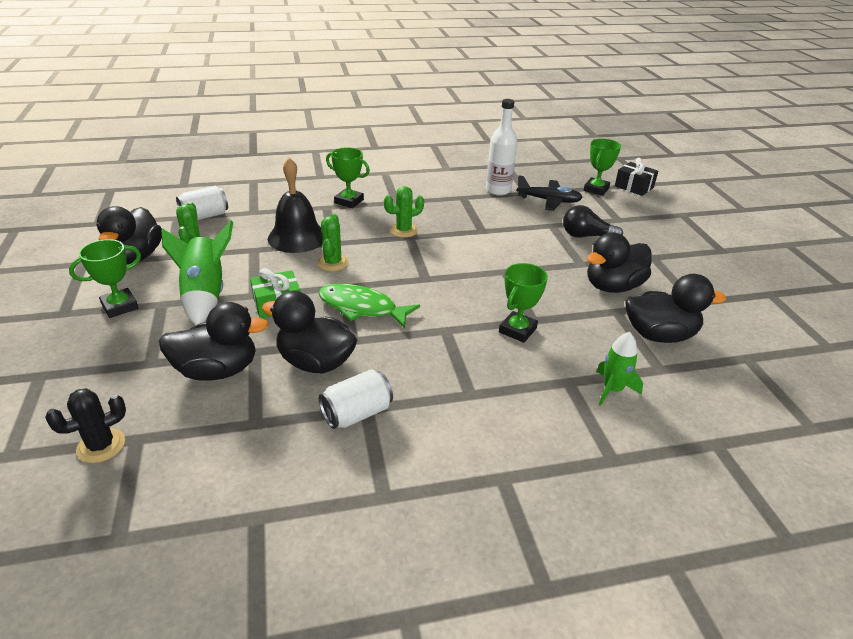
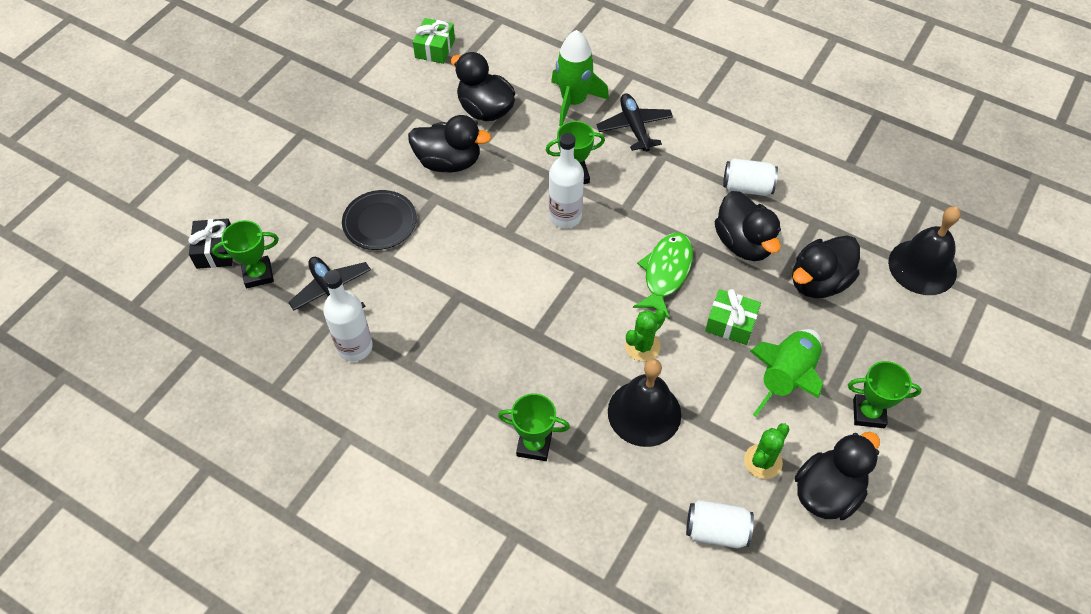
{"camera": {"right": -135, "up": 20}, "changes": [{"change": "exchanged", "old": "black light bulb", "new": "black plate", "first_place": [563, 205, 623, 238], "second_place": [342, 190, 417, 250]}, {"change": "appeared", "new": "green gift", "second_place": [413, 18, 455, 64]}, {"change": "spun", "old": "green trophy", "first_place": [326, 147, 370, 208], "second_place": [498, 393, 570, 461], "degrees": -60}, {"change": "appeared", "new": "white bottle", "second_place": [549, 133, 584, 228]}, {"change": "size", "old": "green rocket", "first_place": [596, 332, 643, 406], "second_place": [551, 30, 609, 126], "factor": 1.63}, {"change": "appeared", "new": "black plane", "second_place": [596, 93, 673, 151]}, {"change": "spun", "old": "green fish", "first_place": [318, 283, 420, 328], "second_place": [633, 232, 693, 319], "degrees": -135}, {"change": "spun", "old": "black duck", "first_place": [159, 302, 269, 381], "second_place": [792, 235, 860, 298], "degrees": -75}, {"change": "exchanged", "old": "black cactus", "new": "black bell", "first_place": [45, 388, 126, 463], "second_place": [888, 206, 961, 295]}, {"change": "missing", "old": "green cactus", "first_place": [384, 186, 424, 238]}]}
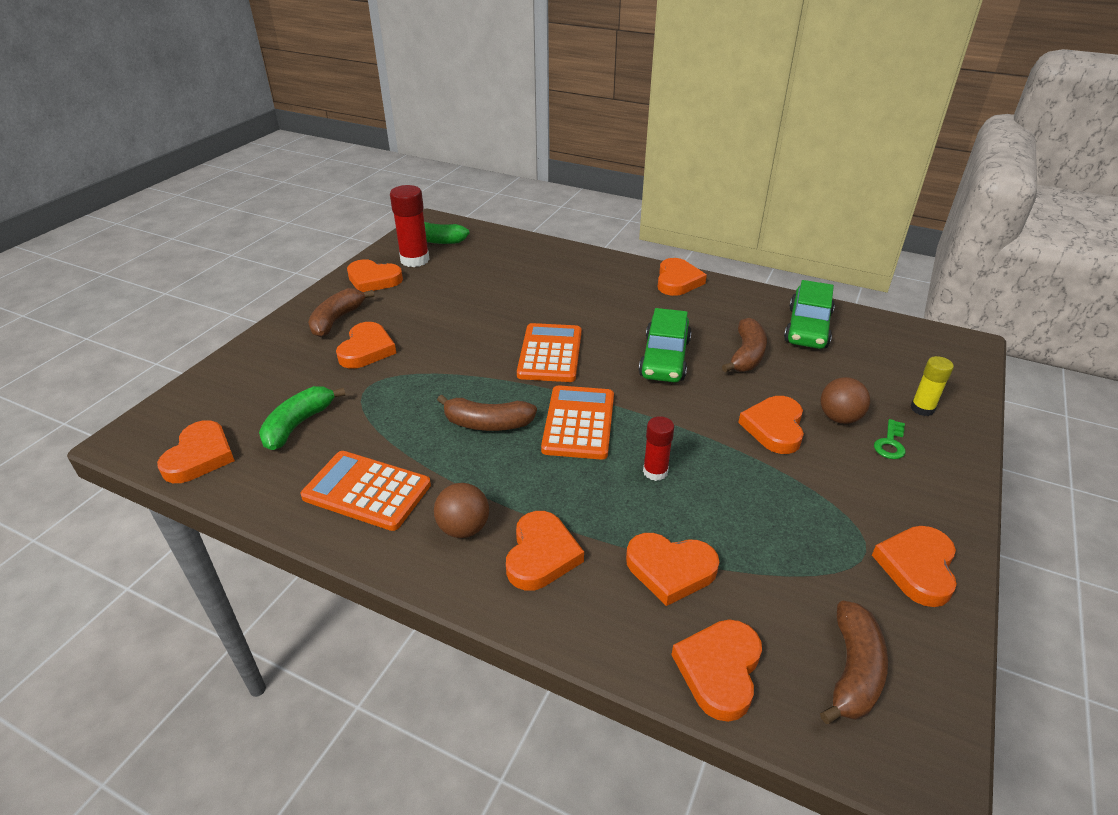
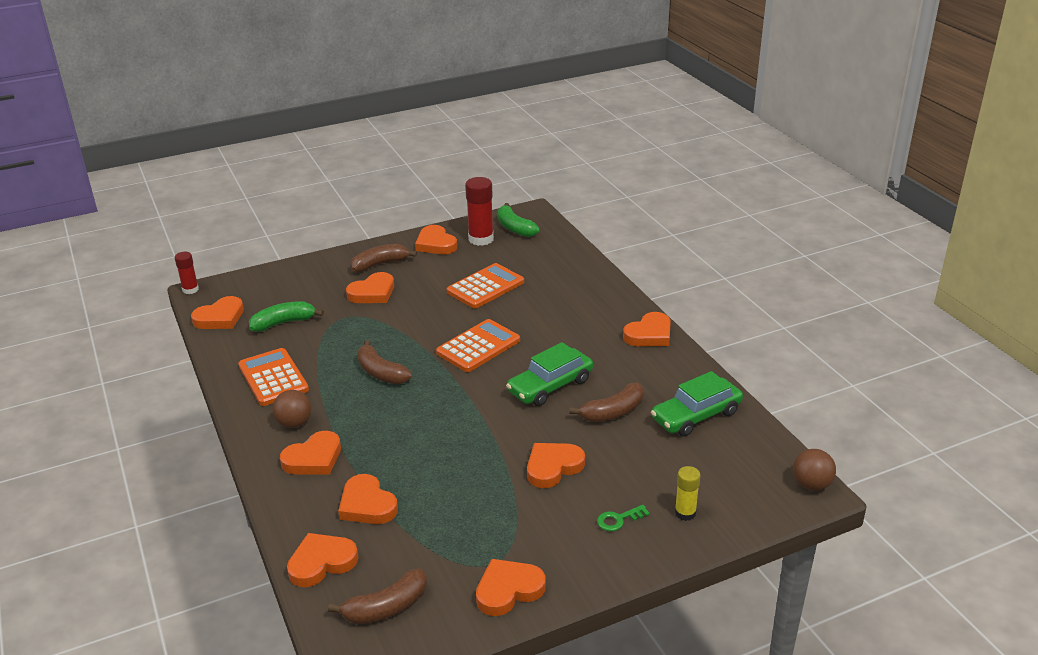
{"camera": {"right": 40, "up": -5}, "changes": [{"change": "relocated", "old": "red glue stick", "first_place": [643, 416, 674, 481], "second_place": [175, 252, 199, 294]}, {"change": "relocated", "old": "orange calculator", "first_place": [541, 385, 614, 460], "second_place": [447, 263, 524, 308]}, {"change": "relocated", "old": "brown ball", "first_place": [821, 377, 870, 424], "second_place": [793, 449, 836, 491]}]}
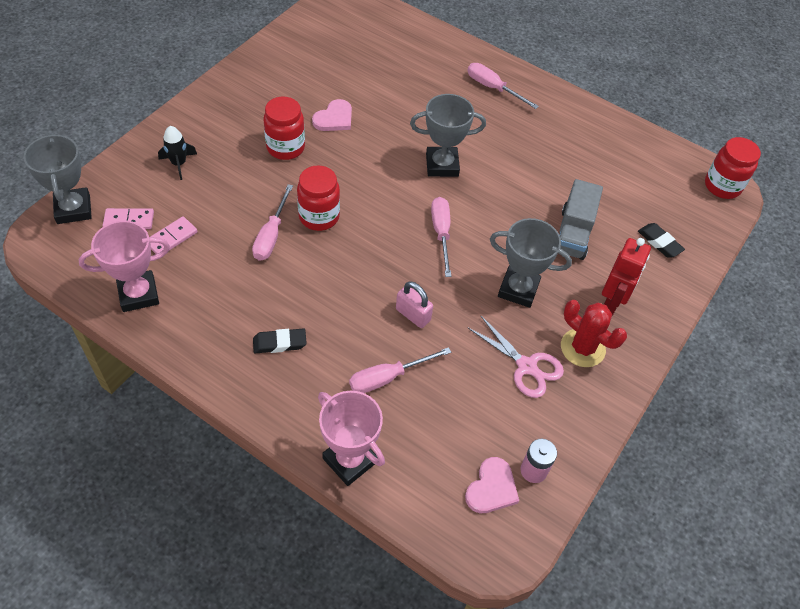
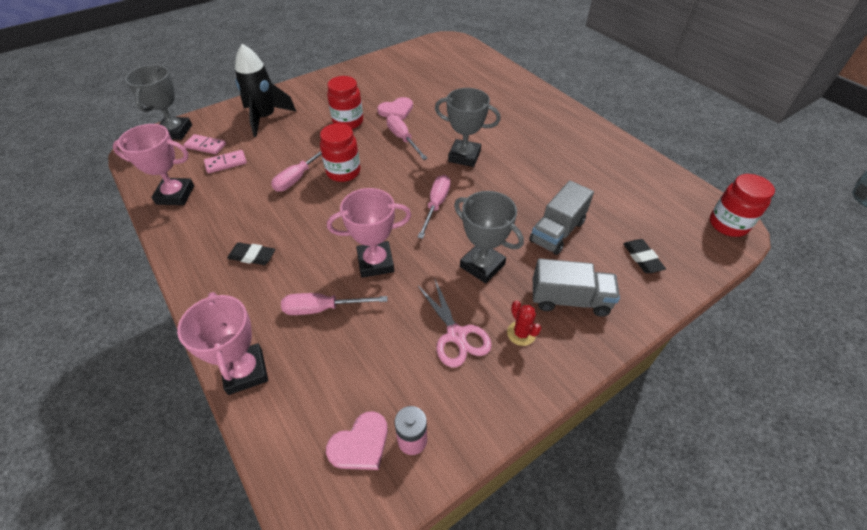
{"camera": {"right": 25, "up": -5}, "changes": [{"change": "size", "old": "black rocket", "first_place": [158, 126, 197, 180], "second_place": [235, 44, 297, 137], "factor": 1.85}, {"change": "exchanged", "old": "pink padlock", "new": "pink trophy", "first_place": [396, 281, 433, 328], "second_place": [327, 188, 411, 278]}, {"change": "relocated", "old": "pink screwdriver", "first_place": [467, 63, 539, 109], "second_place": [386, 114, 428, 160]}, {"change": "size", "old": "red cactus", "first_place": [561, 300, 627, 367], "second_place": [507, 300, 541, 346], "factor": 0.61}, {"change": "exchanged", "old": "red robot", "new": "grey truck", "first_place": [602, 238, 651, 316], "second_place": [533, 259, 620, 317]}]}
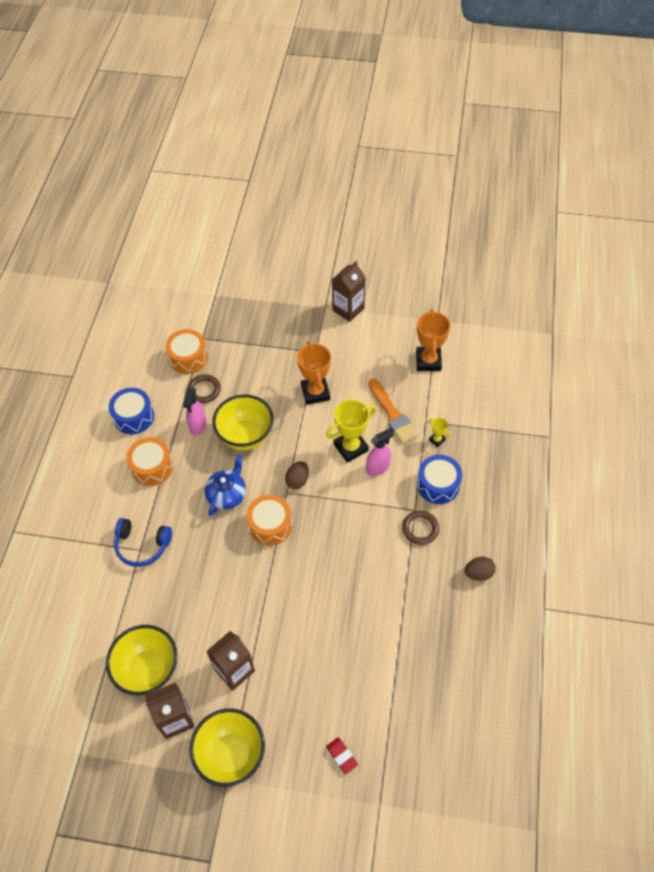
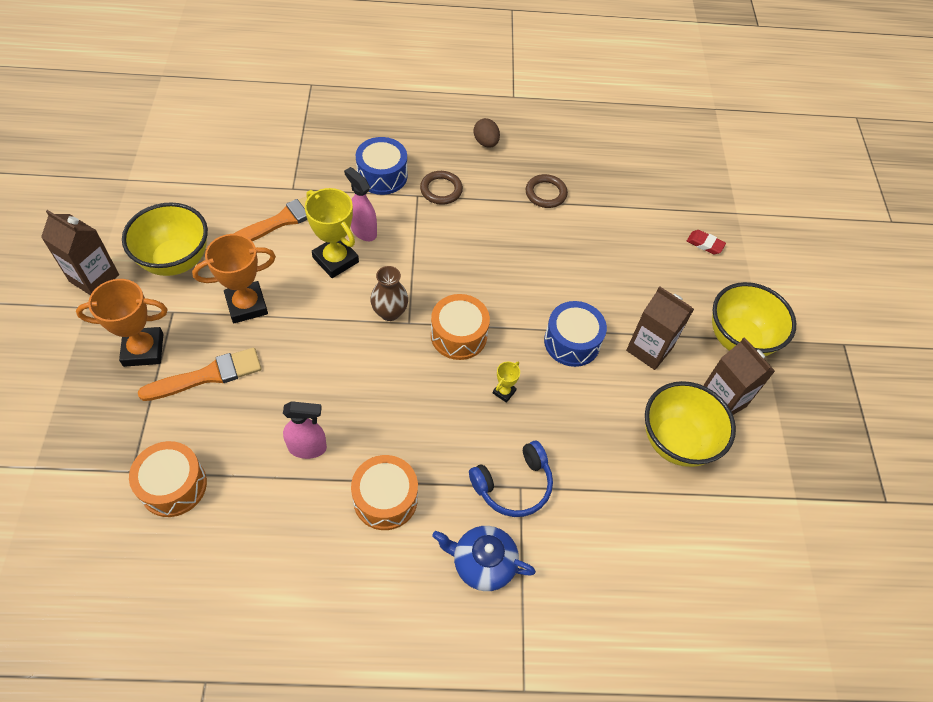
{"camera": {"right": -105, "up": 0}, "changes": [{"change": "relocated", "old": "orange trophy", "first_place": [416, 309, 451, 371], "second_place": [76, 279, 167, 367]}, {"change": "relocated", "old": "yellow bowl", "first_place": [212, 395, 274, 450], "second_place": [122, 202, 208, 276]}, {"change": "appeared", "new": "orange brush", "second_place": [138, 348, 262, 401]}, {"change": "exchanged", "old": "brown egg", "new": "brown vase", "first_place": [285, 461, 309, 489], "second_place": [370, 266, 408, 321]}, {"change": "relocated", "old": "blue teapot", "first_place": [204, 454, 246, 516], "second_place": [432, 526, 536, 591]}, {"change": "spun", "old": "blue headphones", "first_place": [114, 518, 172, 567], "second_place": [469, 441, 553, 517], "degrees": 60}, {"change": "relocated", "old": "yellow trophy", "first_place": [429, 418, 450, 447], "second_place": [493, 361, 520, 403]}, {"change": "relocated", "old": "brown ring", "first_place": [187, 374, 221, 403], "second_place": [526, 174, 568, 208]}, {"change": "relocated", "old": "blue drum", "first_place": [109, 388, 154, 434], "second_place": [544, 301, 607, 367]}, {"change": "spun", "old": "red eraser", "first_place": [326, 738, 358, 774], "second_place": [687, 230, 726, 254], "degrees": 75}]}
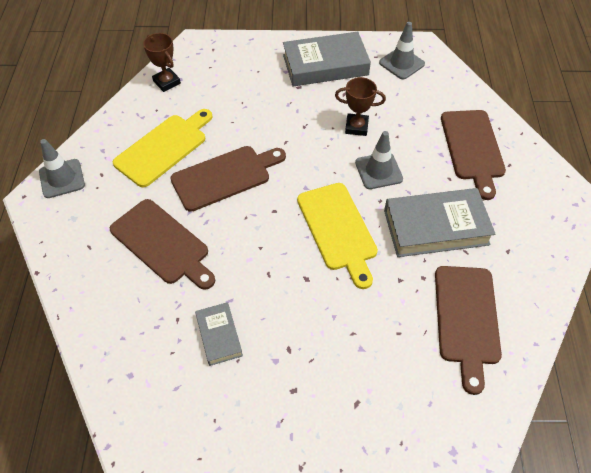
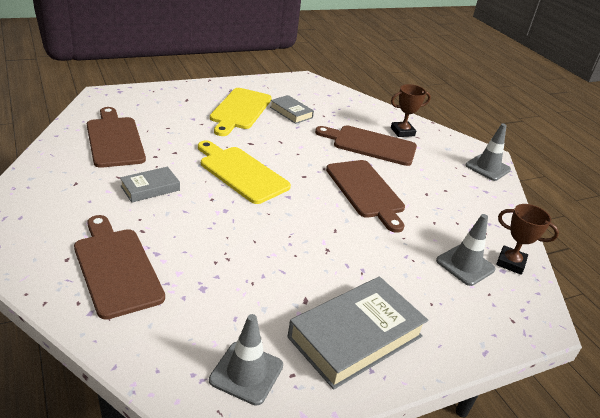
{"camera": {"right": 150, "up": -20}, "changes": [{"change": "size", "old": "grey book", "first_place": [384, 188, 496, 257], "second_place": [120, 167, 180, 203], "factor": 0.54}, {"change": "relocated", "old": "yellow cutting board", "first_place": [113, 109, 213, 187], "second_place": [210, 88, 272, 136]}, {"change": "spun", "old": "brown cutting board", "first_place": [170, 146, 286, 212], "second_place": [326, 160, 405, 233], "degrees": -60}, {"change": "relocated", "old": "brown trophy", "first_place": [335, 77, 386, 136], "second_place": [391, 84, 431, 137]}, {"change": "relocated", "old": "grey traffic cone", "first_place": [355, 131, 403, 189], "second_place": [436, 214, 496, 286]}]}
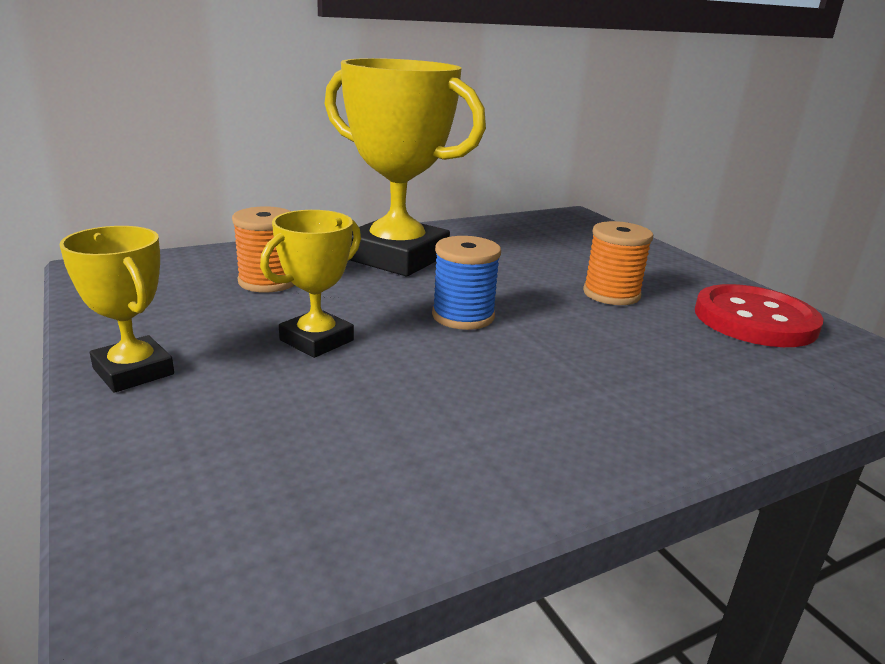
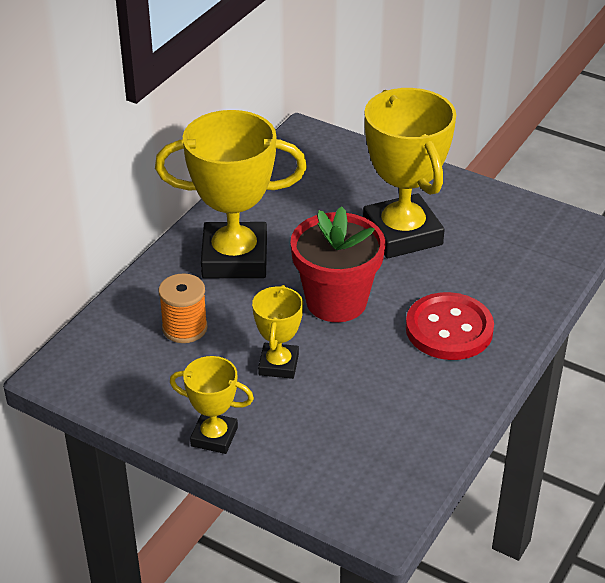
{"camera": {"right": -30, "up": 15}, "changes": [{"change": "exchanged", "old": "blue spool", "new": "red flower pot", "first_place": [432, 236, 501, 330], "second_place": [291, 206, 385, 322]}, {"change": "exchanged", "old": "orange spool", "new": "yellow trophy", "first_place": [583, 221, 653, 305], "second_place": [363, 88, 456, 258]}, {"change": "relocated", "old": "red button", "first_place": [695, 284, 824, 347], "second_place": [406, 292, 494, 360]}]}
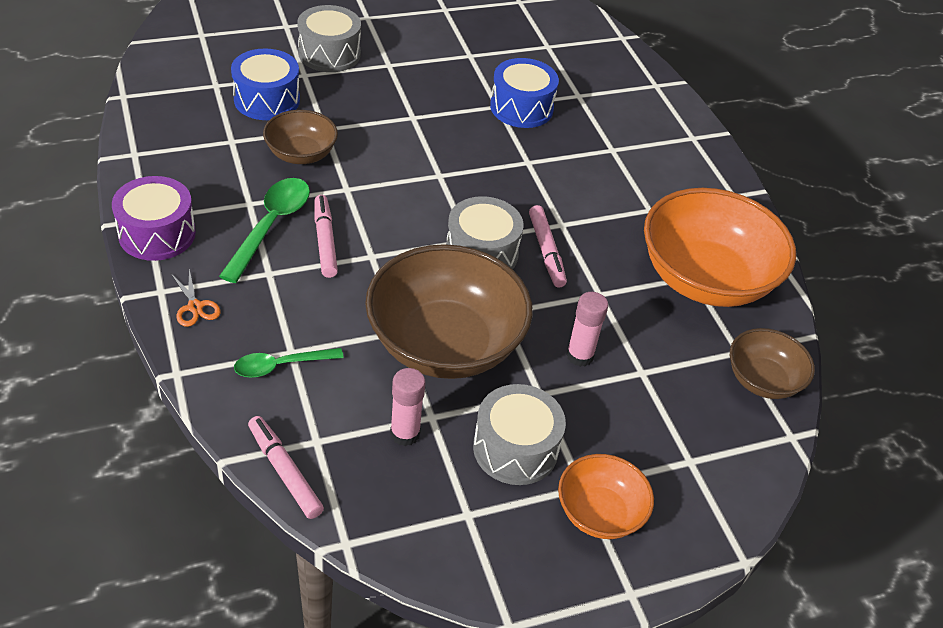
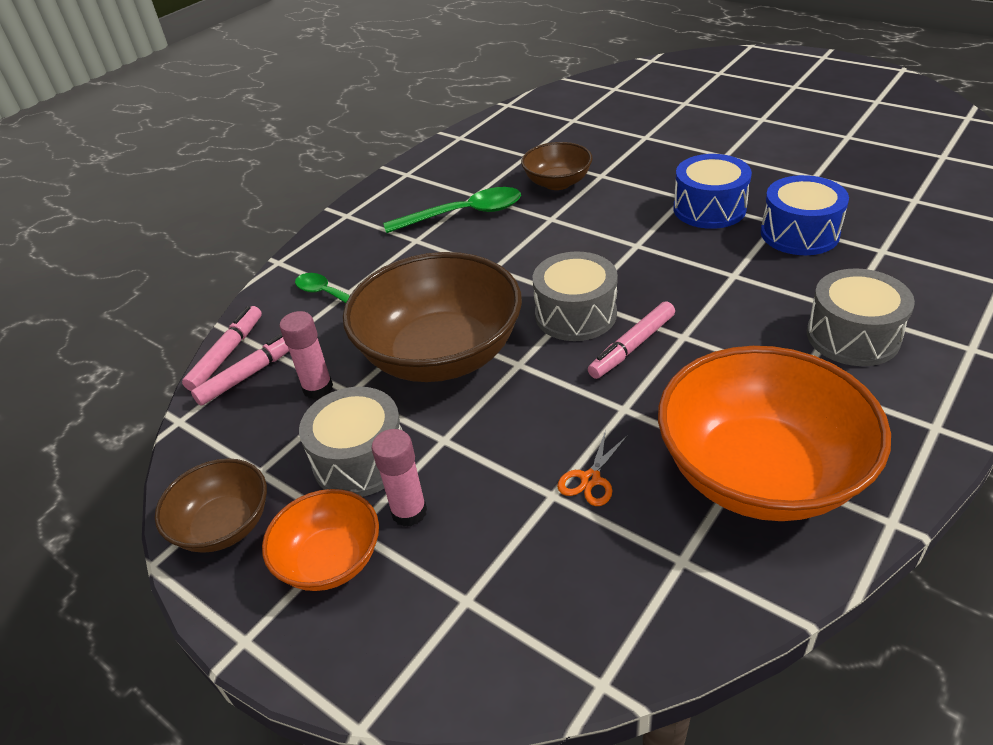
{"camera": {"right": 65, "up": -5}, "changes": [{"change": "relocated", "old": "brown bowl", "first_place": [730, 328, 815, 399], "second_place": [155, 458, 267, 553]}, {"change": "relocated", "old": "pink marker", "first_place": [314, 195, 338, 278], "second_place": [191, 333, 289, 406]}, {"change": "relocated", "old": "pink glue stick", "first_place": [566, 292, 608, 367], "second_place": [371, 429, 427, 527]}, {"change": "relocated", "old": "orange scissors", "first_place": [171, 269, 221, 327], "second_place": [557, 430, 628, 506]}, {"change": "relocated", "old": "blue drum", "first_place": [231, 48, 300, 120], "second_place": [674, 154, 752, 229]}, {"change": "relocated", "old": "grey drum", "first_place": [297, 5, 361, 72], "second_place": [807, 268, 915, 366]}, {"change": "missing", "old": "purple drum", "first_place": [112, 176, 196, 261]}]}
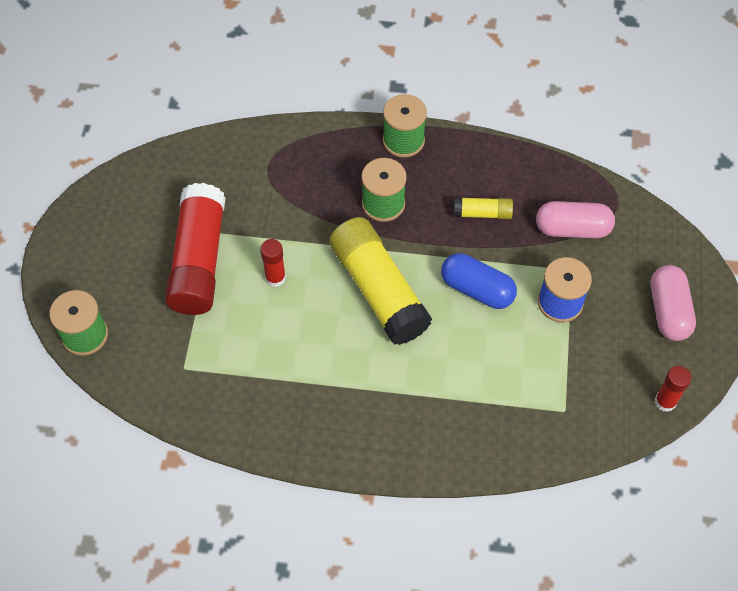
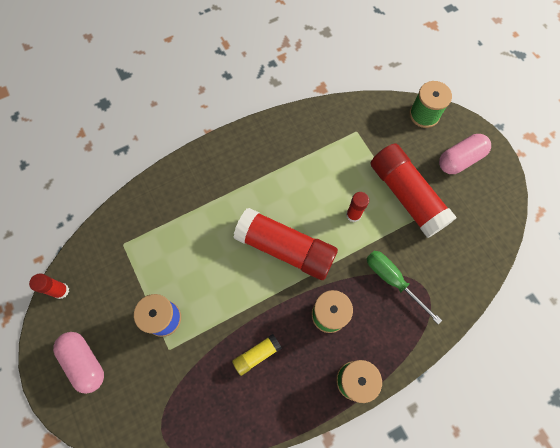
{"camera": {"right": 145, "up": 10}, "changes": [{"change": "colour", "old": "yellow glue stick", "new": "red glue stick", "first_place": [329, 217, 432, 345], "second_place": [234, 208, 338, 280]}, {"change": "appeared", "new": "green screwdriver", "second_place": [367, 251, 442, 325]}, {"change": "relocated", "old": "pink capsule", "first_place": [536, 201, 615, 239], "second_place": [439, 134, 491, 174]}, {"change": "missing", "old": "blue capsule", "first_place": [441, 253, 517, 309]}]}
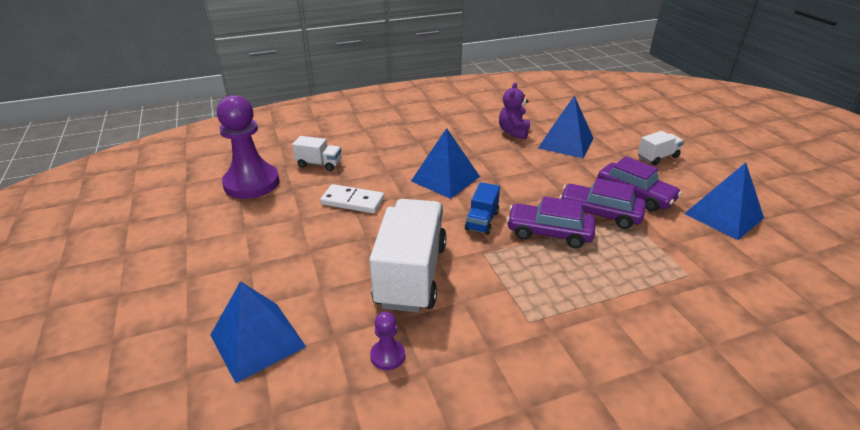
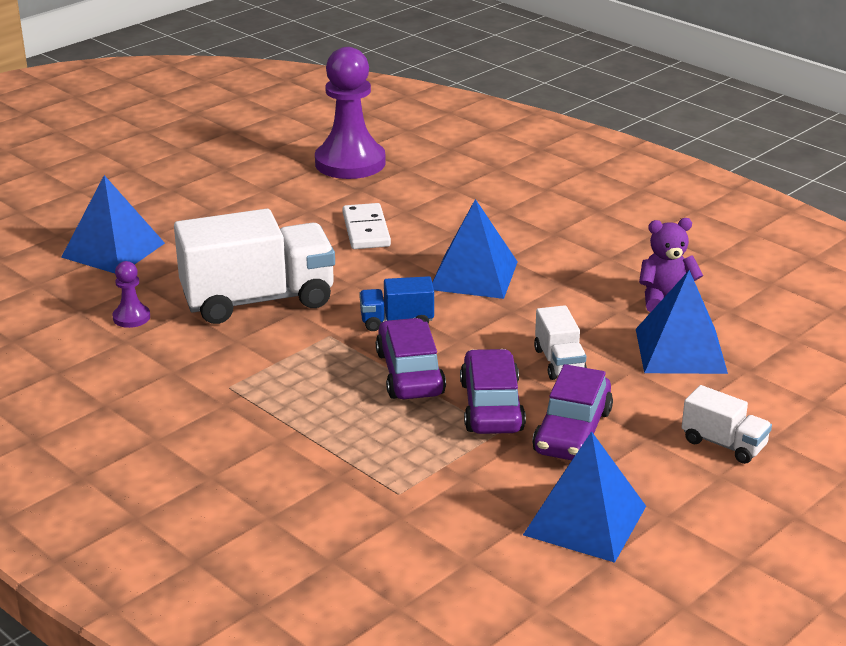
{"camera": {"right": 65, "up": -5}, "changes": [{"change": "relocated", "old": "white truck", "first_place": [292, 136, 342, 171], "second_place": [534, 305, 587, 380]}]}
